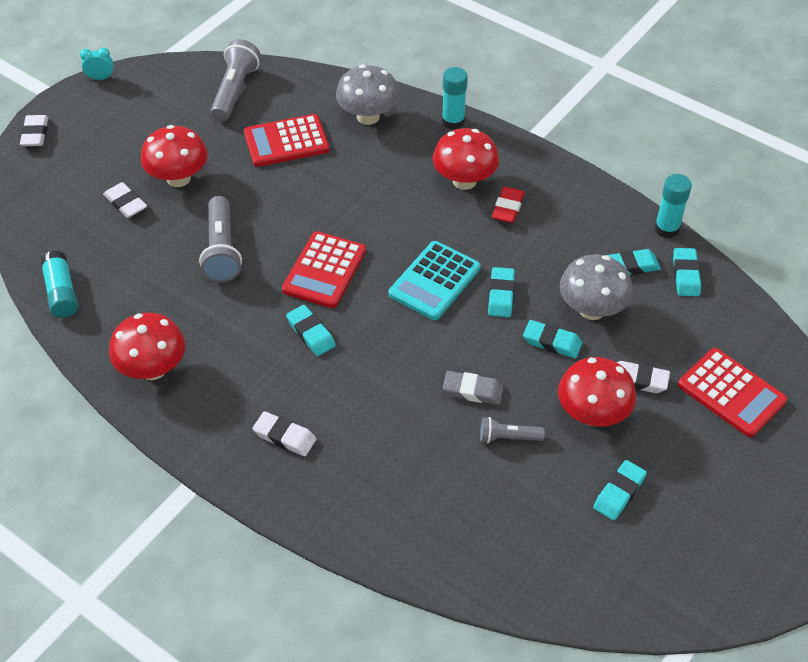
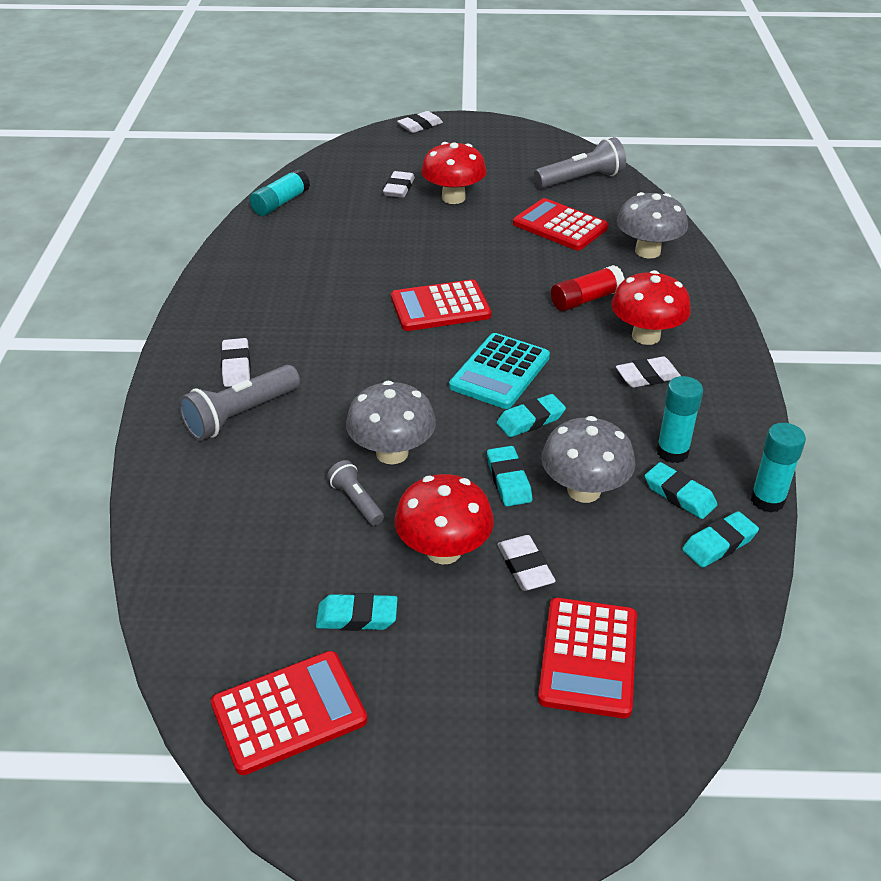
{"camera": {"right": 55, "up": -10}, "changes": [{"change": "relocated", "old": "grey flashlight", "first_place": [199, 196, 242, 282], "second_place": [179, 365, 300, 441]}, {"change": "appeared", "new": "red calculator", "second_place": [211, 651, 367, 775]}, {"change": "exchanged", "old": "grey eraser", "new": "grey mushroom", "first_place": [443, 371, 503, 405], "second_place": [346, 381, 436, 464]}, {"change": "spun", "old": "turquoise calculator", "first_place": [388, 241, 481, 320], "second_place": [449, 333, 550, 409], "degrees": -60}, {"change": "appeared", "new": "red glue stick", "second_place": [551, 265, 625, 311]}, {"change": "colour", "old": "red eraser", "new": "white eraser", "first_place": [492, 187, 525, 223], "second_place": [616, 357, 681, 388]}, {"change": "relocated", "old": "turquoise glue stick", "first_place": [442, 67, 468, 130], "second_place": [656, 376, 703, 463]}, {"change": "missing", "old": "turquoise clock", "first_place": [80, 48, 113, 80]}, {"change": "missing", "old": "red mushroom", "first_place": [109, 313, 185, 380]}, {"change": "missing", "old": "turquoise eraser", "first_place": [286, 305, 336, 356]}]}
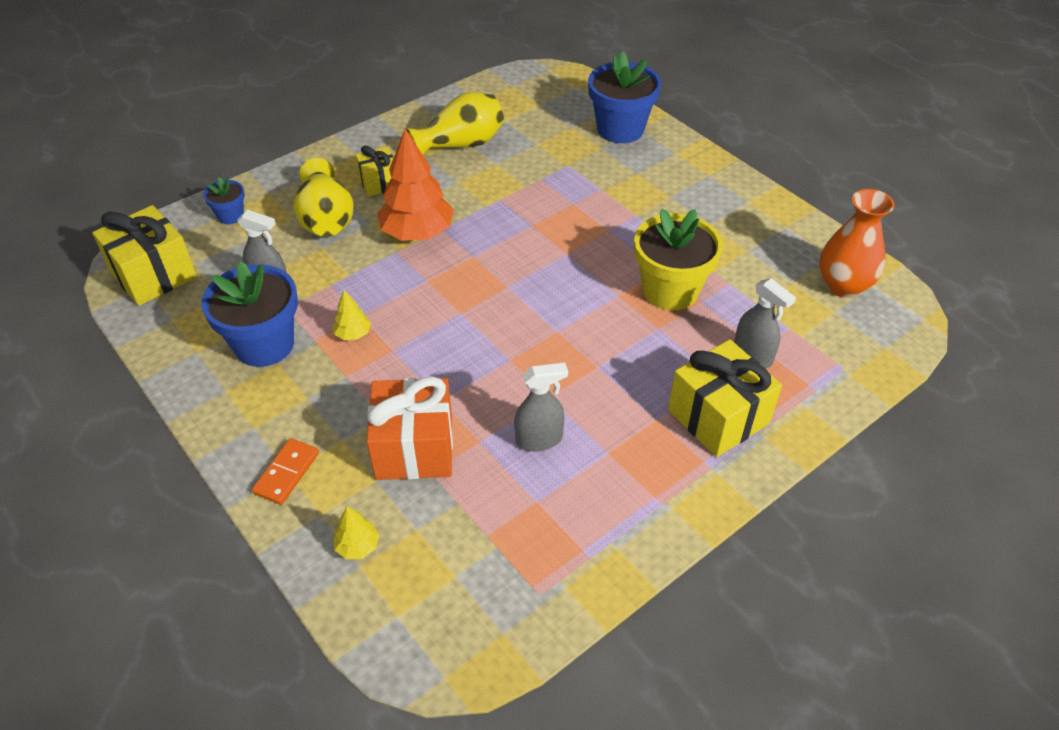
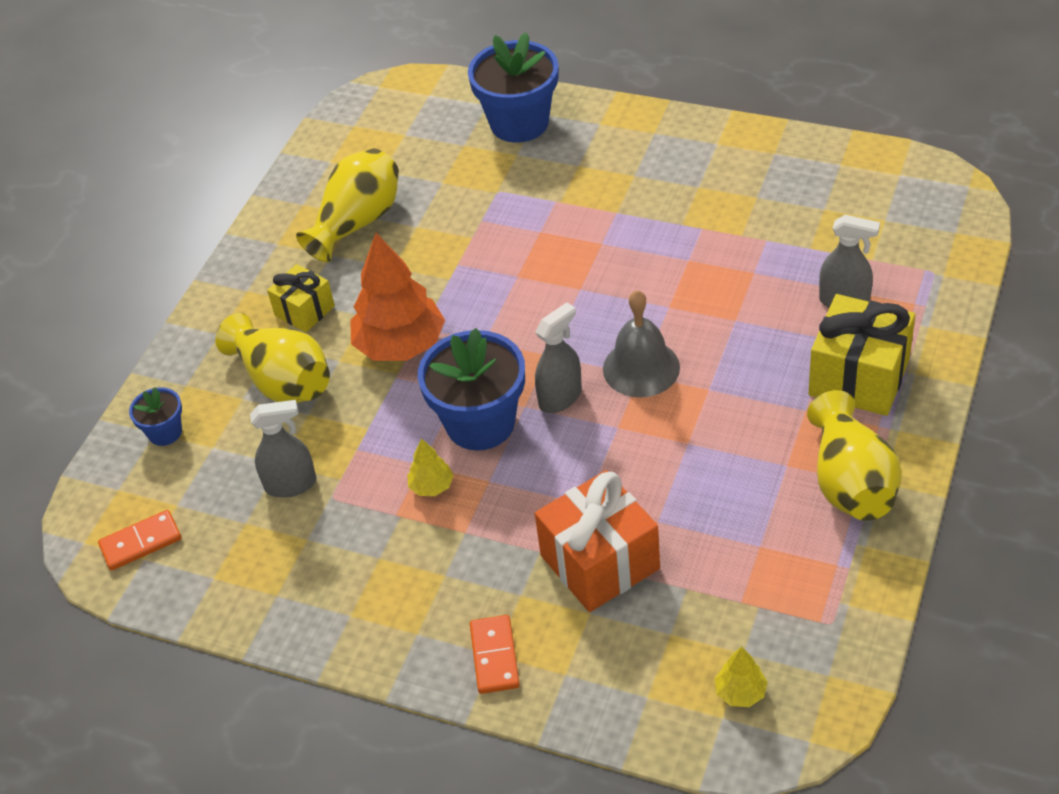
{"camera": {"right": -25, "up": 0}, "changes": [{"change": "exchanged", "old": "yellow gift", "new": "orange domino", "first_place": [92, 205, 197, 306], "second_place": [98, 510, 182, 571]}, {"change": "relocated", "old": "blue flower pot", "first_place": [201, 261, 298, 367], "second_place": [418, 328, 525, 451]}, {"change": "relocated", "old": "grey spray bottle", "first_place": [514, 363, 568, 451], "second_place": [535, 302, 582, 413]}, {"change": "appeared", "new": "grey bell", "second_place": [603, 290, 680, 397]}, {"change": "relocated", "old": "yellow tree", "first_place": [333, 506, 379, 559], "second_place": [715, 646, 768, 707]}, {"change": "appeared", "new": "yellow vase", "second_place": [807, 390, 902, 521]}, {"change": "missing", "old": "yellow flower pot", "first_place": [634, 208, 723, 311]}, {"change": "missing", "old": "orange vase", "first_place": [819, 189, 894, 298]}]}
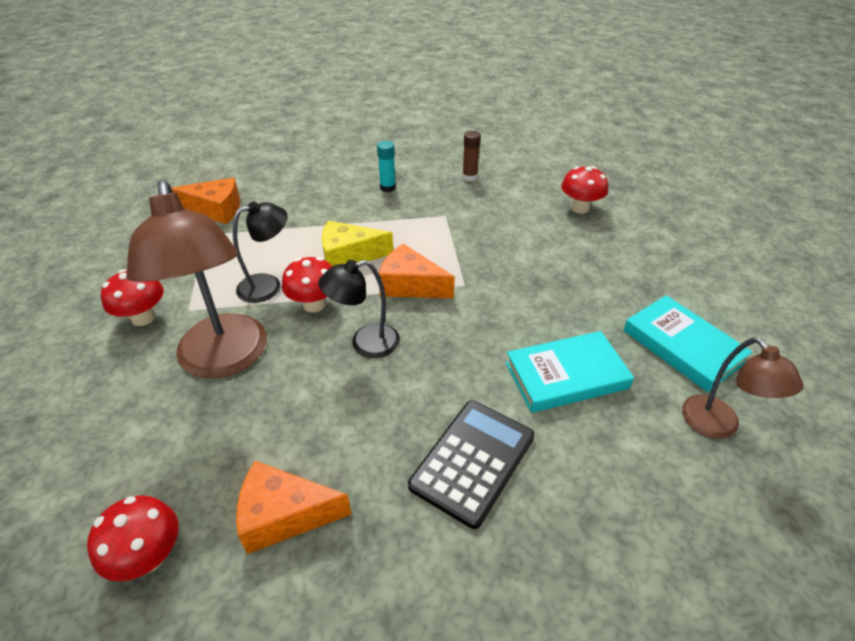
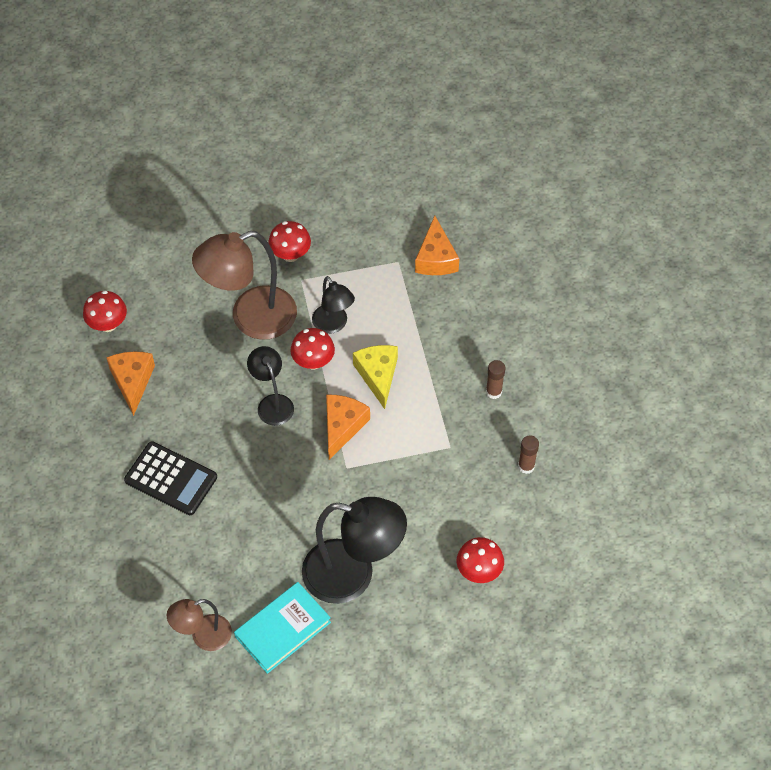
{"camera": {"right": 85, "up": 15}, "changes": [{"change": "appeared", "new": "black lamp", "second_place": [302, 497, 407, 604]}, {"change": "colour", "old": "turquoise glue stick", "new": "brown glue stick", "first_place": [377, 141, 396, 192], "second_place": [486, 360, 505, 399]}, {"change": "missing", "old": "turquoise book", "first_place": [506, 331, 634, 413]}]}
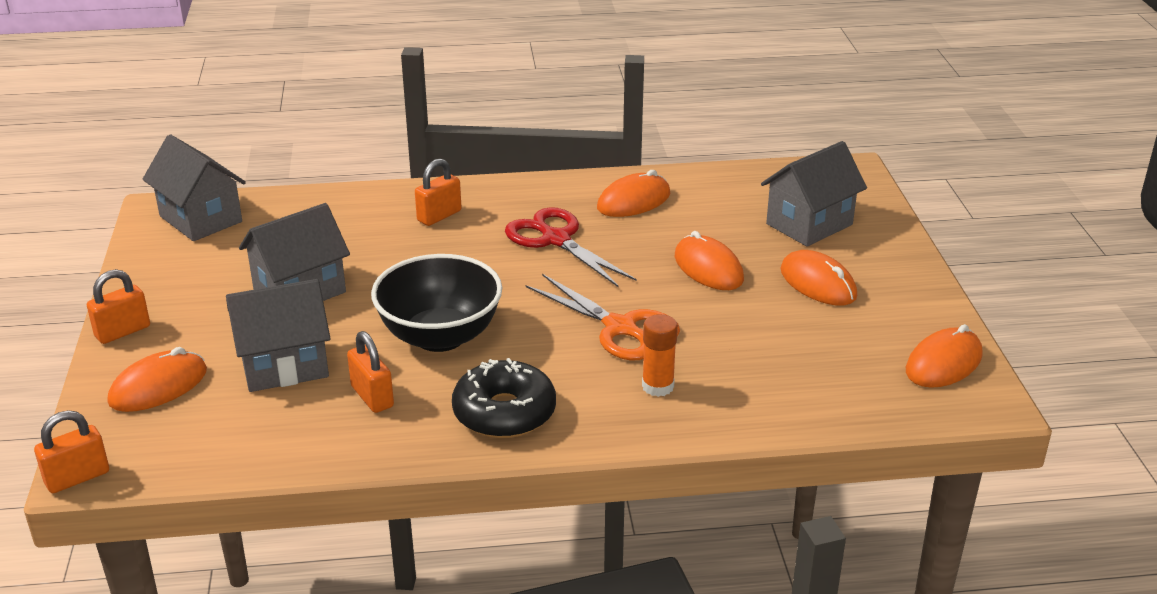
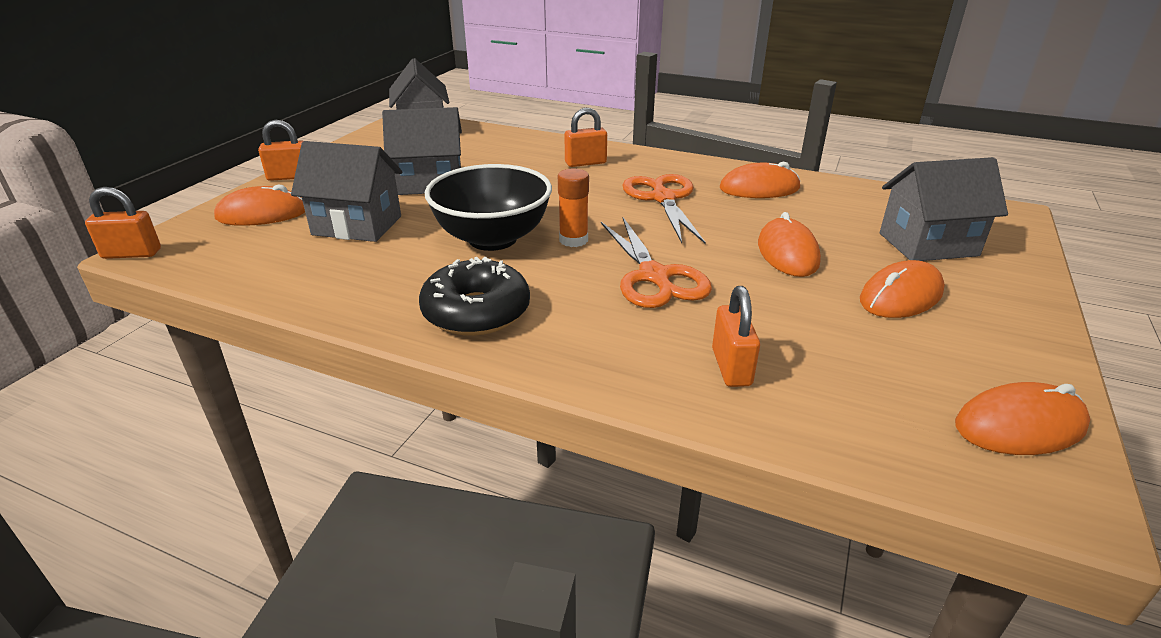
{"camera": {"right": 30, "up": 0}, "changes": [{"change": "relocated", "old": "orange glue stick", "first_place": [642, 314, 678, 397], "second_place": [558, 169, 589, 247]}, {"change": "colour", "old": "red scissors", "new": "orange scissors", "first_place": [505, 207, 637, 287], "second_place": [622, 174, 706, 243]}, {"change": "relocated", "old": "orange padlock", "first_place": [347, 331, 394, 413], "second_place": [712, 286, 760, 387]}, {"change": "spun", "old": "orange mouse", "first_place": [781, 250, 857, 306], "second_place": [860, 260, 945, 318], "degrees": 60}]}
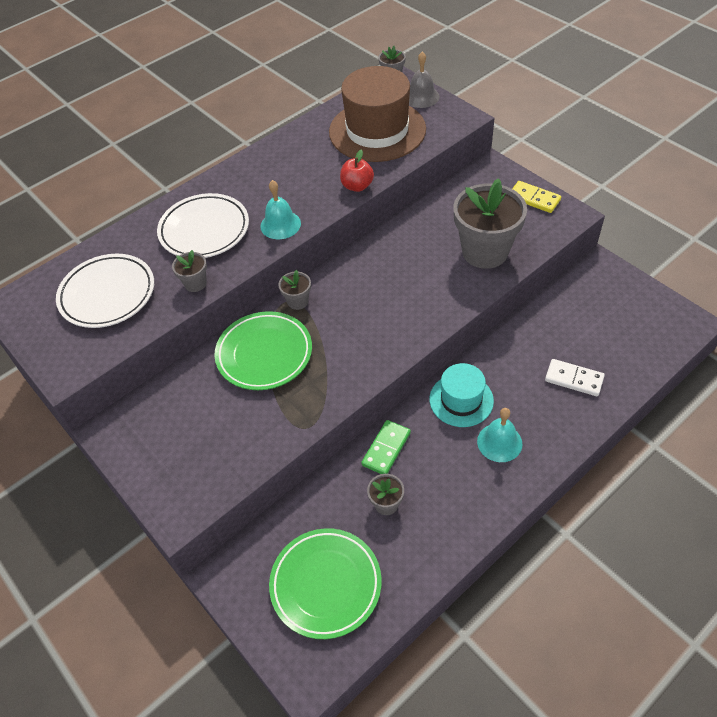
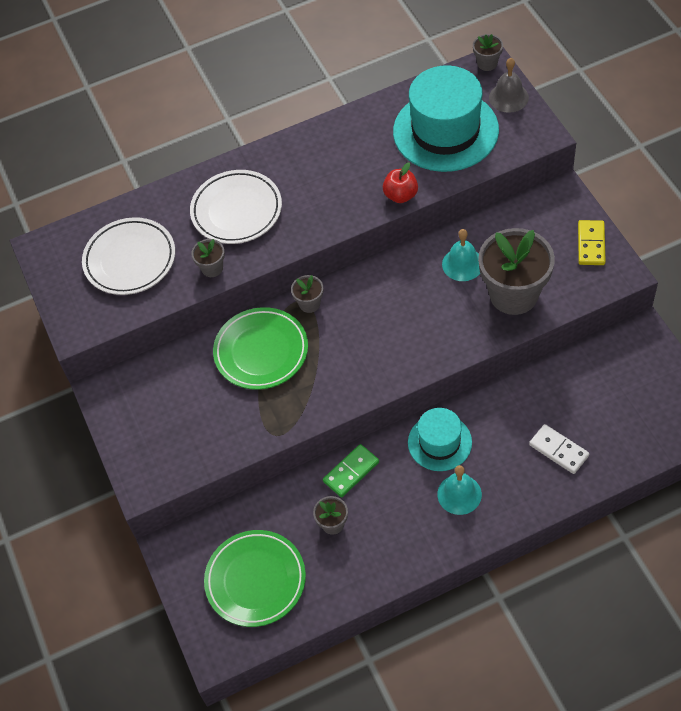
{"camera": {"right": 20, "up": 5}, "changes": [{"change": "colour", "old": "brown hat", "new": "turquoise hat", "first_place": [329, 66, 426, 162], "second_place": [393, 65, 499, 172]}, {"change": "relocated", "old": "turquoise bell", "first_place": [260, 180, 301, 239], "second_place": [442, 229, 480, 281]}, {"change": "spun", "old": "yellow domino", "first_place": [512, 181, 561, 213], "second_place": [578, 220, 606, 265], "degrees": 45}]}
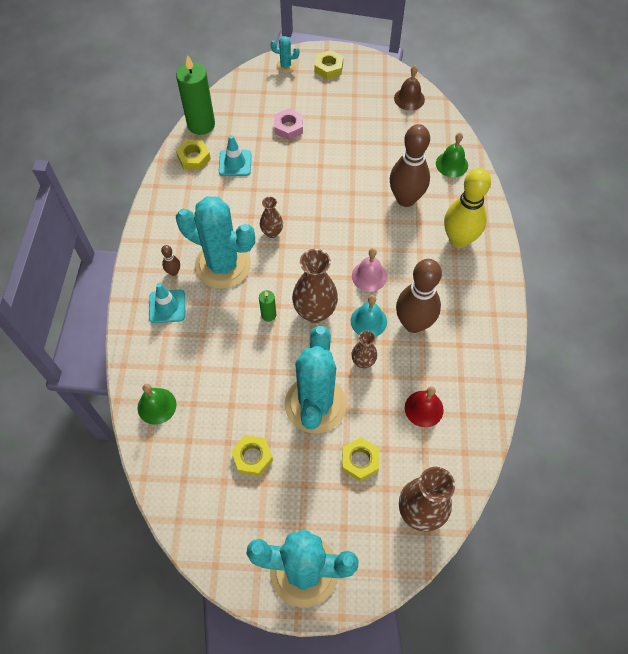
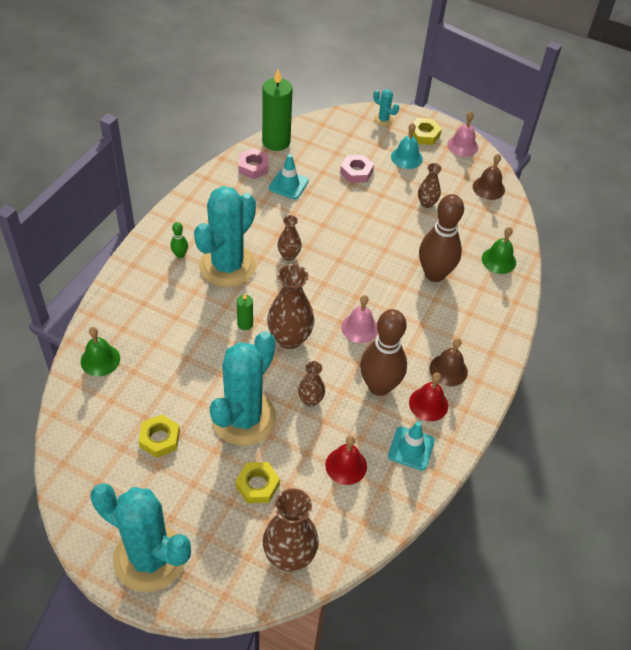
{"camera": {"right": 20, "up": -10}, "changes": [{"change": "colour", "old": "brown bowling pin", "new": "green bowling pin", "first_place": [161, 245, 180, 276], "second_place": [170, 222, 188, 258]}, {"change": "spun", "old": "turquoise cactus", "first_place": [176, 196, 255, 289], "second_place": [194, 186, 256, 287], "degrees": 75}, {"change": "colour", "old": "yellow nut", "new": "pink nut", "first_place": [176, 140, 211, 170], "second_place": [239, 148, 268, 179]}, {"change": "relocated", "old": "turquoise traffic cone", "first_place": [149, 283, 185, 323], "second_place": [388, 422, 435, 470]}, {"change": "relocated", "old": "turquoise bell", "first_place": [351, 295, 387, 337], "second_place": [391, 123, 423, 169]}, {"change": "appeared", "new": "red bell", "second_place": [409, 373, 448, 421]}, {"change": "appeared", "new": "brown vase", "second_place": [418, 163, 442, 208]}, {"change": "appeared", "new": "brown bell", "second_place": [429, 338, 468, 386]}, {"change": "appeared", "new": "pink bell", "second_place": [447, 111, 478, 157]}, {"change": "missing", "old": "yellow bowling pin", "first_place": [444, 168, 491, 248]}]}
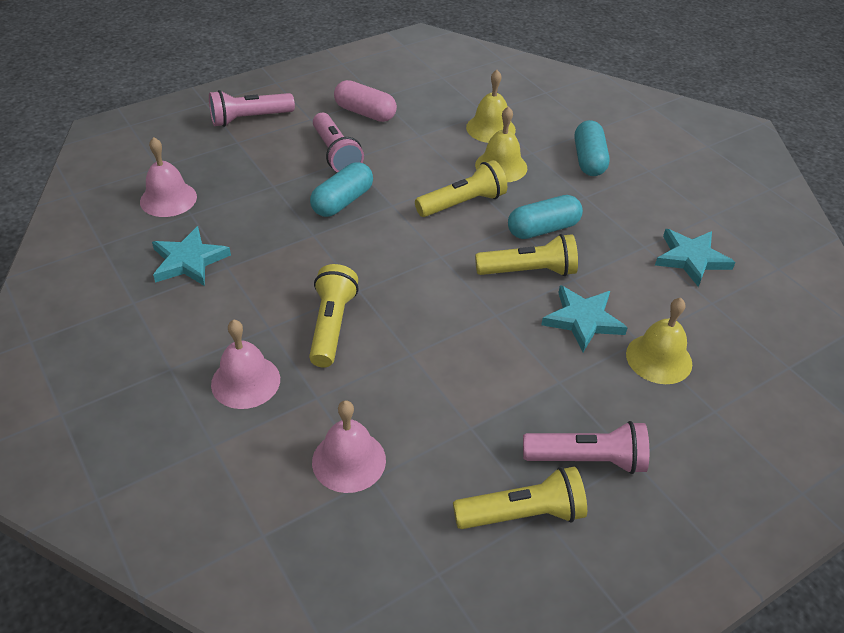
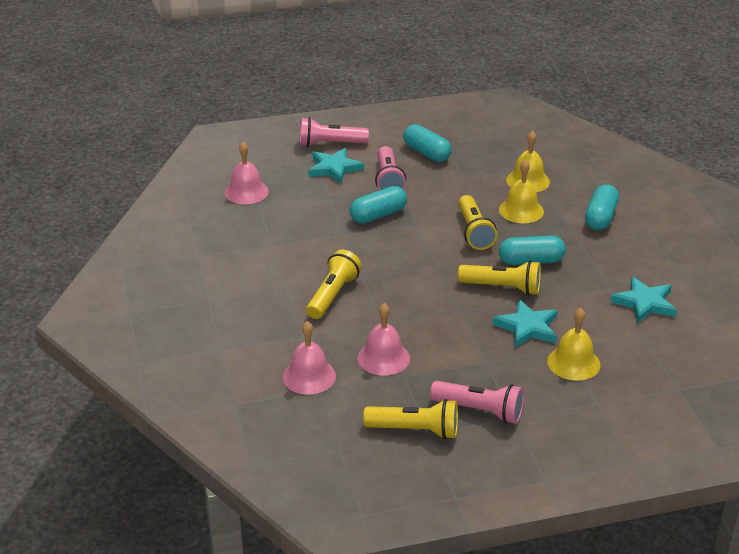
{"camera": {"right": 20, "up": -10}, "changes": [{"change": "relocated", "old": "turquoise star", "first_place": [152, 226, 231, 286], "second_place": [308, 148, 364, 184]}, {"change": "relocated", "old": "pink bell", "first_place": [211, 320, 280, 409], "second_place": [358, 303, 410, 376]}, {"change": "colour", "old": "pink capsule", "new": "turquoise capsule", "first_place": [334, 80, 397, 122], "second_place": [403, 124, 451, 162]}, {"change": "spun", "old": "yellow flashlight", "first_place": [415, 160, 507, 217], "second_place": [458, 195, 497, 250], "degrees": 90}]}
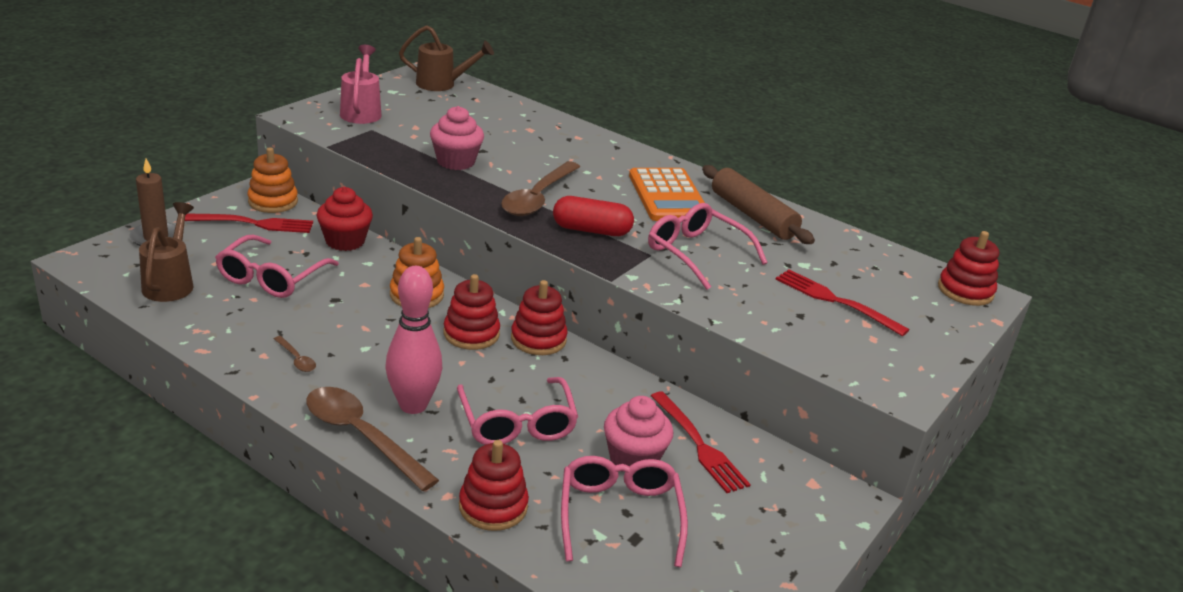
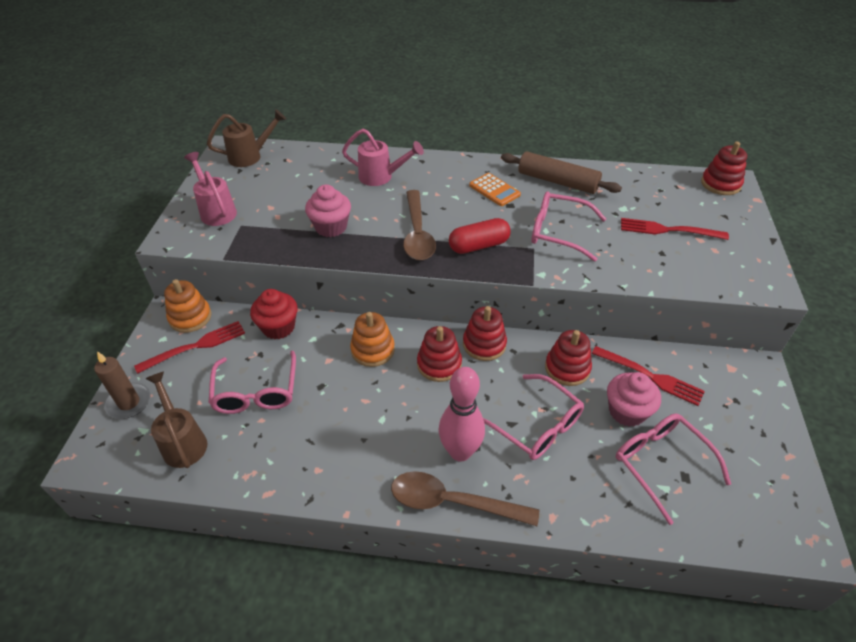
{"camera": {"right": -25, "up": 15}, "changes": [{"change": "appeared", "new": "pink watering can", "second_place": [342, 129, 424, 186]}, {"change": "size", "old": "orange calculator", "first_place": [629, 168, 705, 221], "second_place": [469, 173, 521, 206], "factor": 0.61}, {"change": "relocated", "old": "red stacking toy", "first_place": [459, 440, 529, 531], "second_place": [545, 330, 592, 386]}, {"change": "missing", "old": "brown spoon", "first_place": [274, 336, 316, 372]}]}
